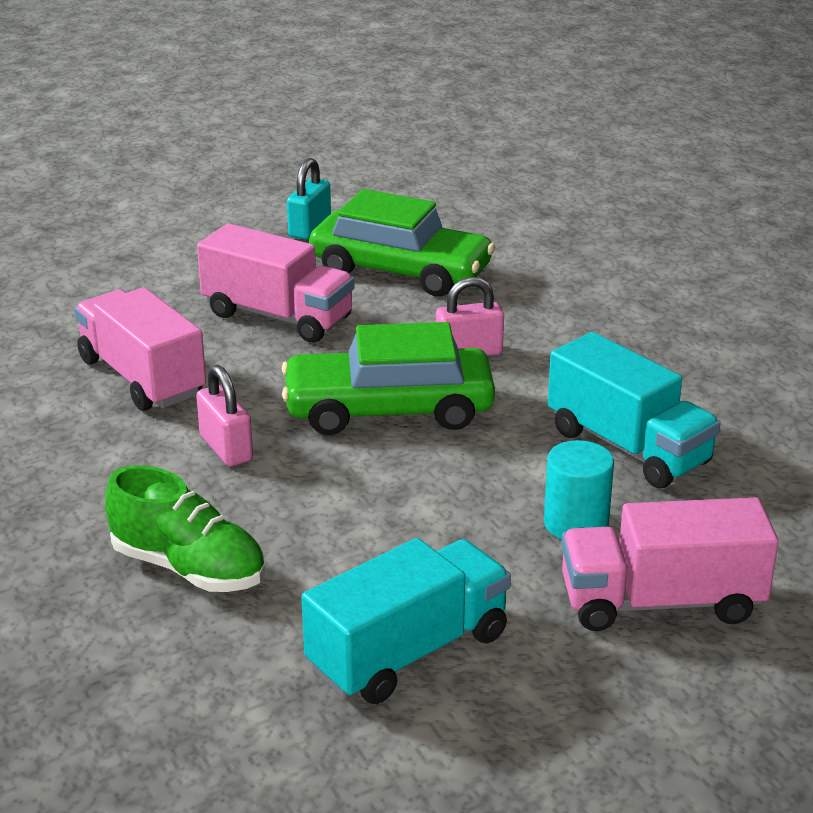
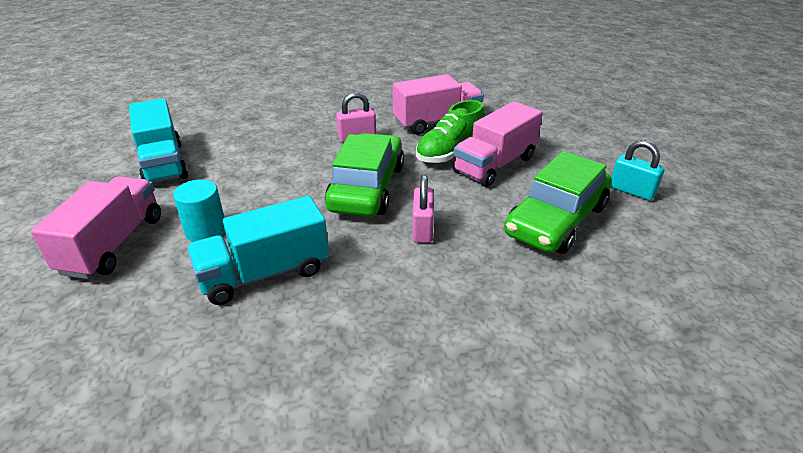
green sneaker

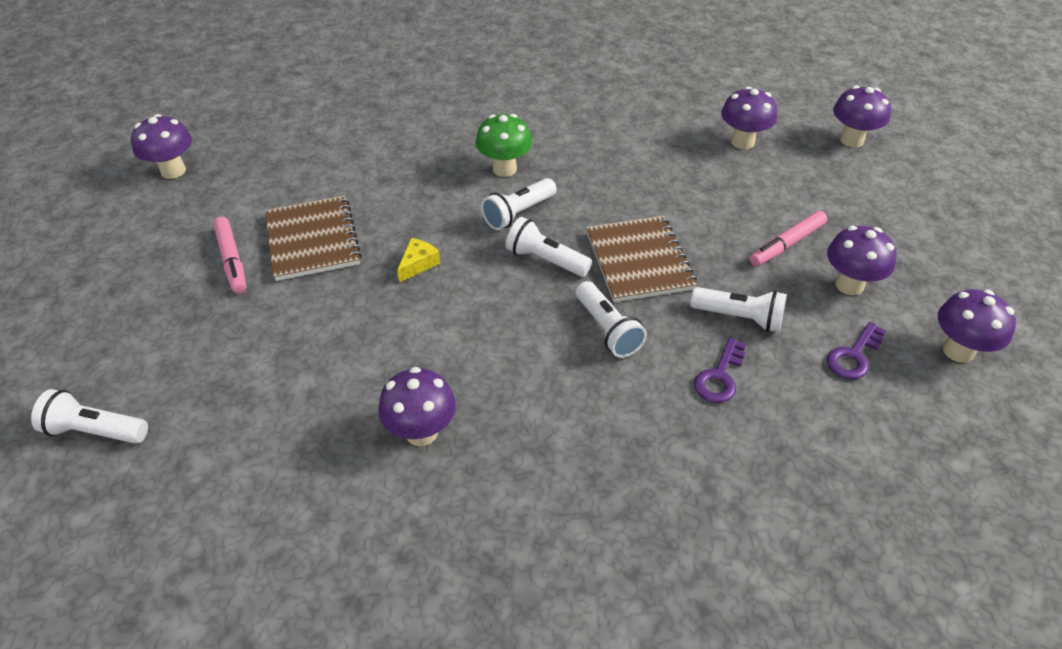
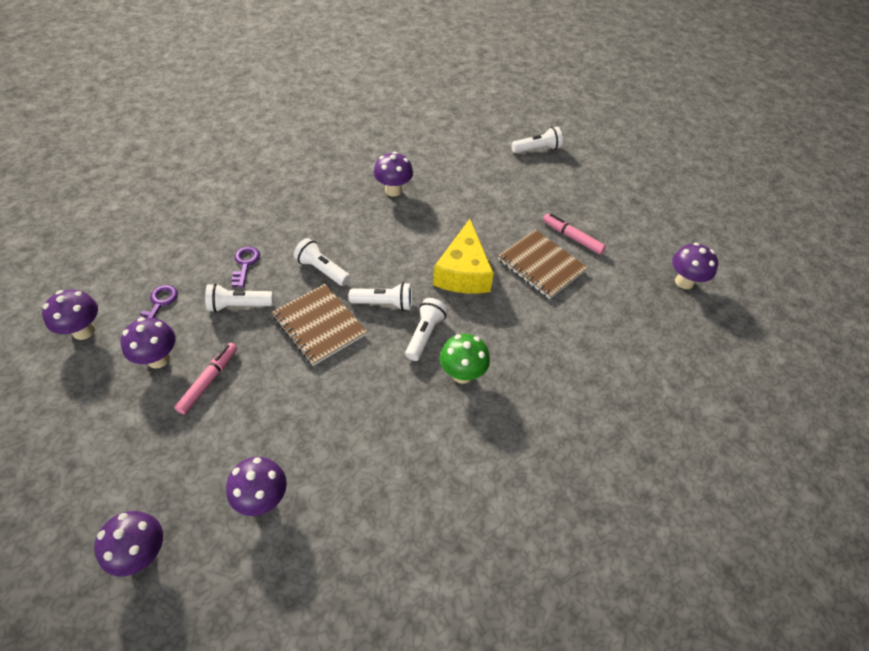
bright yellow cheese

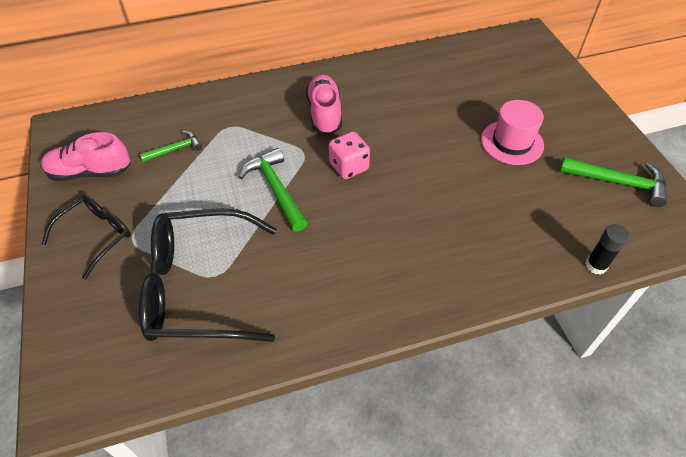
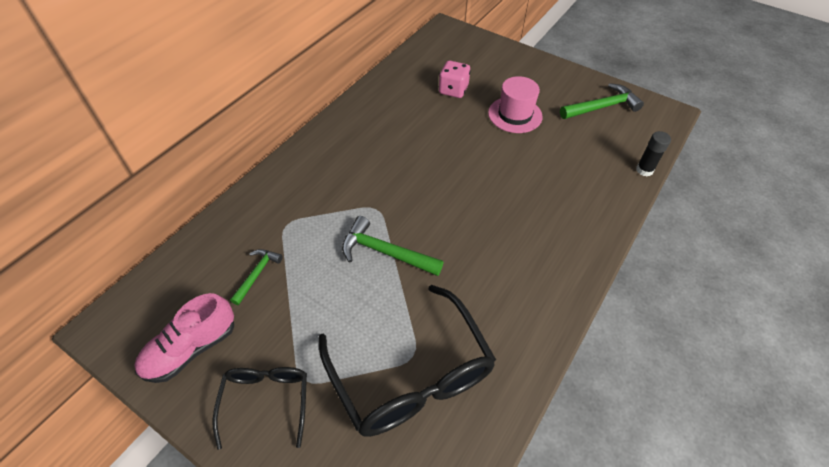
black spectacles (no. 2 from left); rose-pink die; rose-pink sneaker (no. 2 from left in the first image)

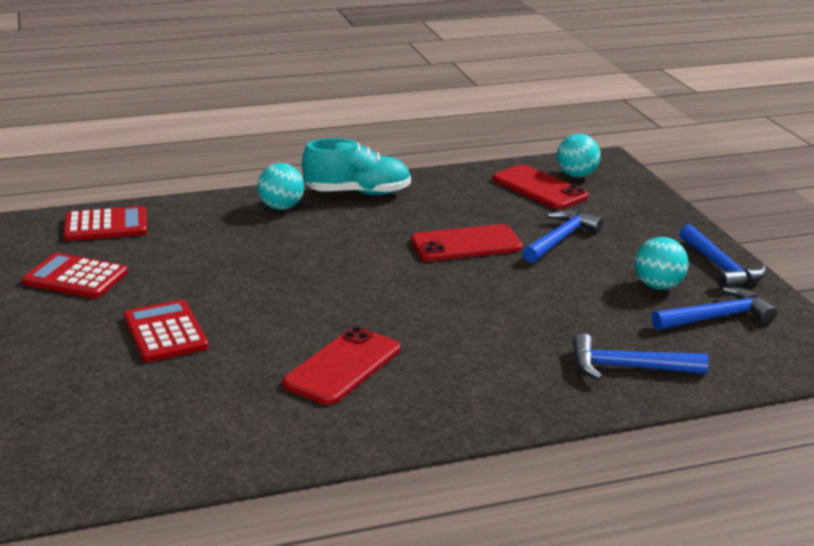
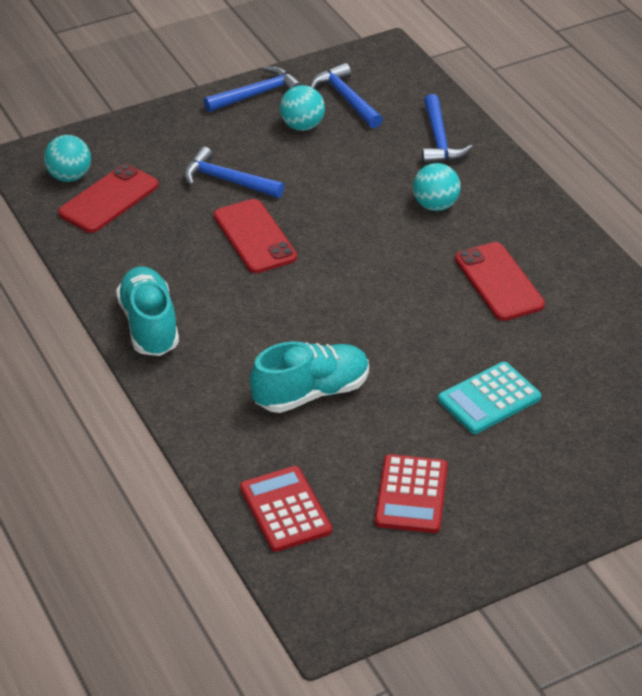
teal sneaker (no. 2 from left); teal play ball (no. 3 from left); teal adding machine; scarlet smartphone (no. 3 from left)

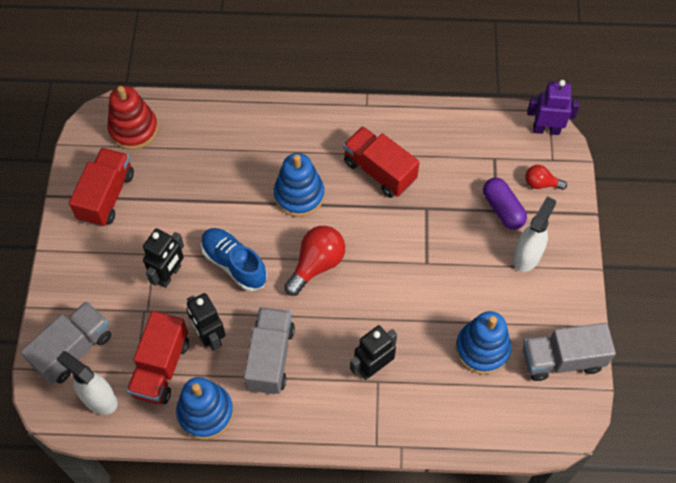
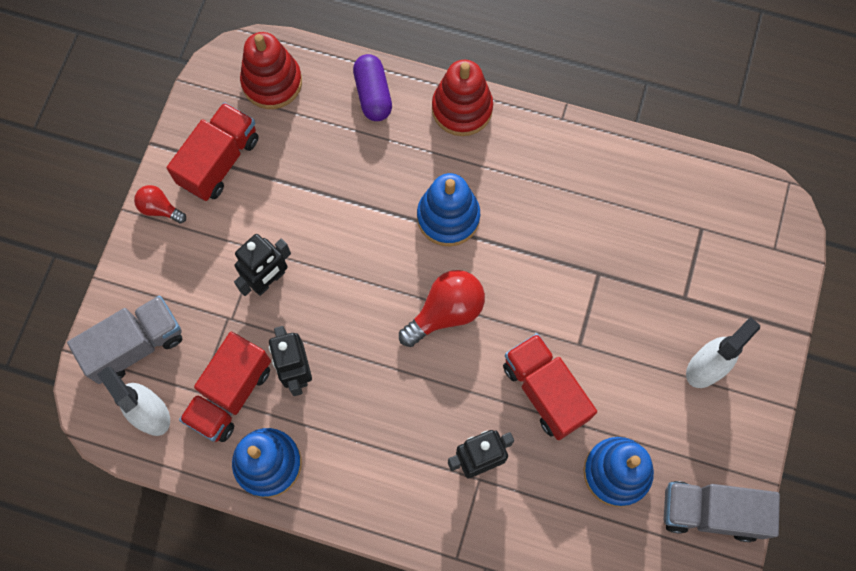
scarlet lightbulb (no. 1 from left); violet pill shape; scarlet stacking rings (no. 2 from left); scarlet truck (no. 3 from left); blue sneaker; gray truck (no. 2 from left in the first image); violet toy robot

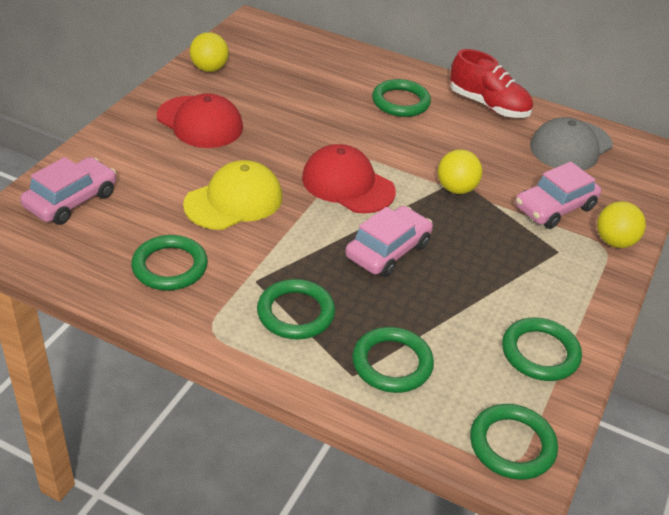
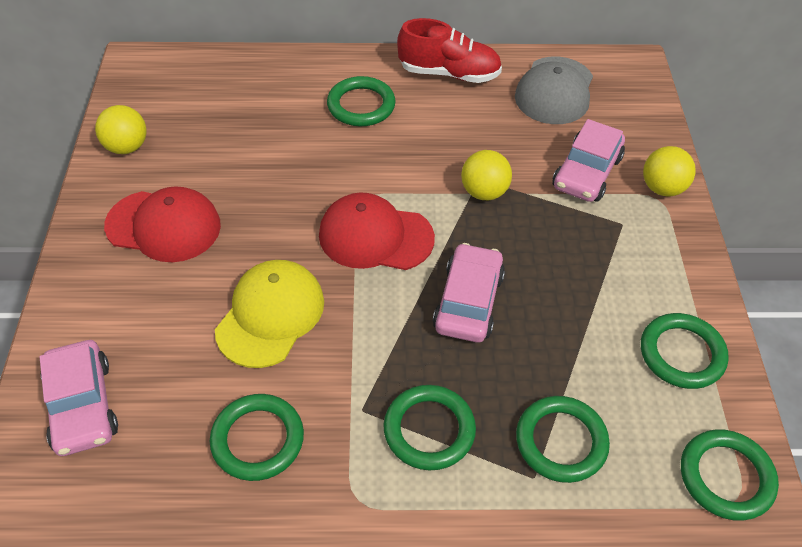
rose-pink toy car (no. 1 from left)

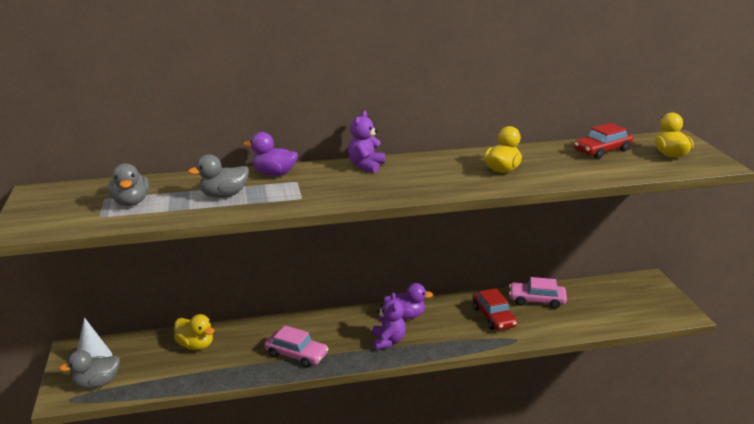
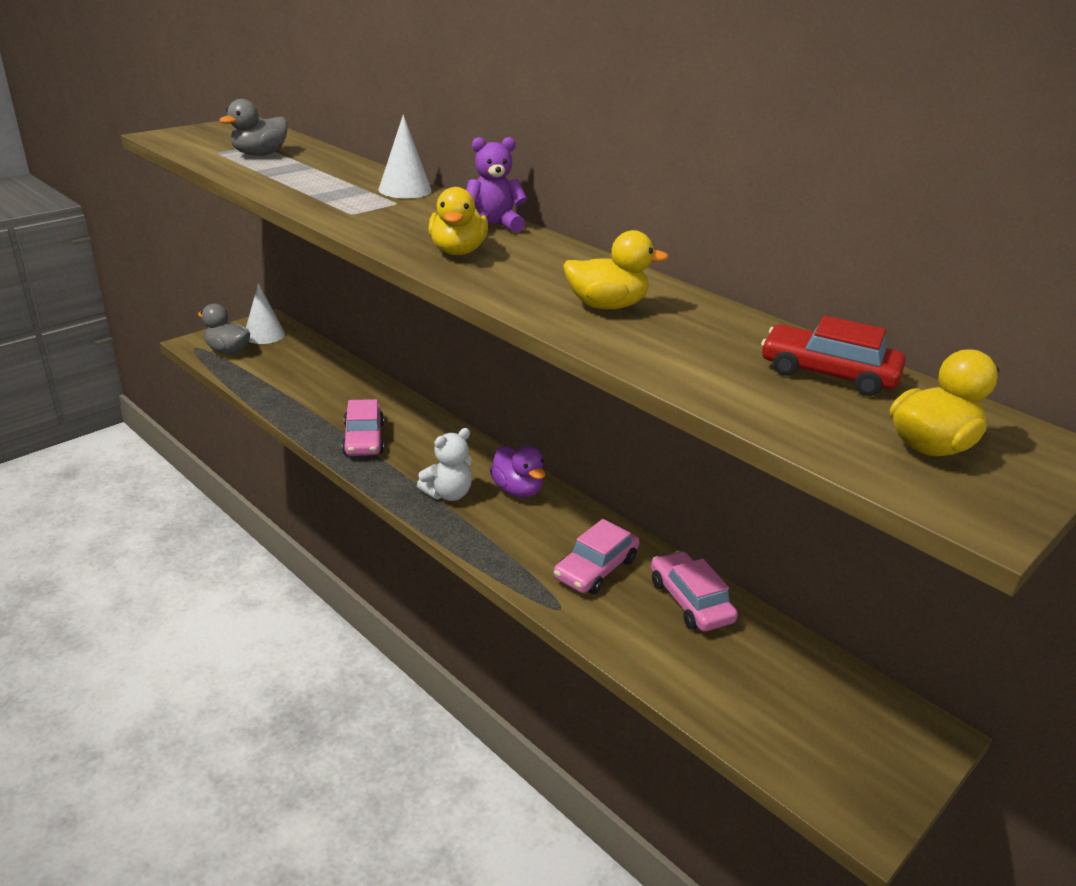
white cone (no. 2 from left); white teddy bear; bright yellow rubber duck (no. 1 from left); rose-pink toy car (no. 2 from left); gray rubber duck (no. 3 from left in the first image)

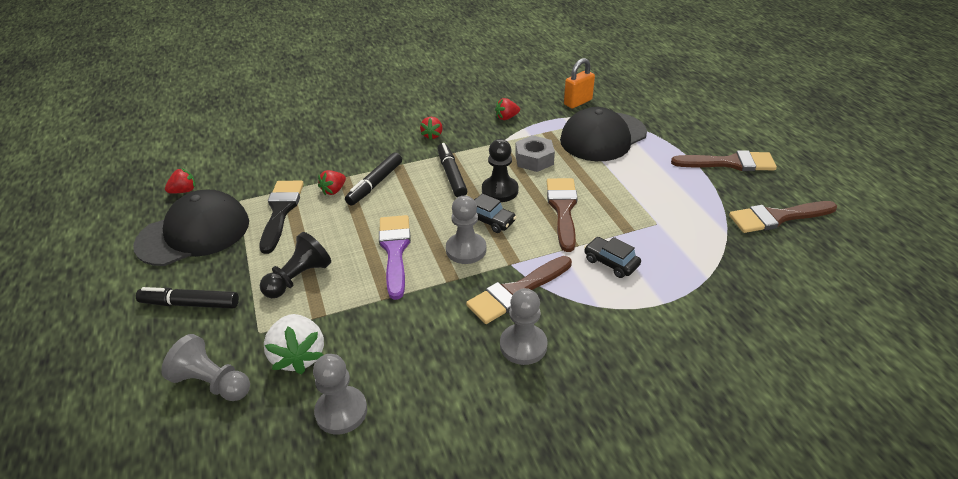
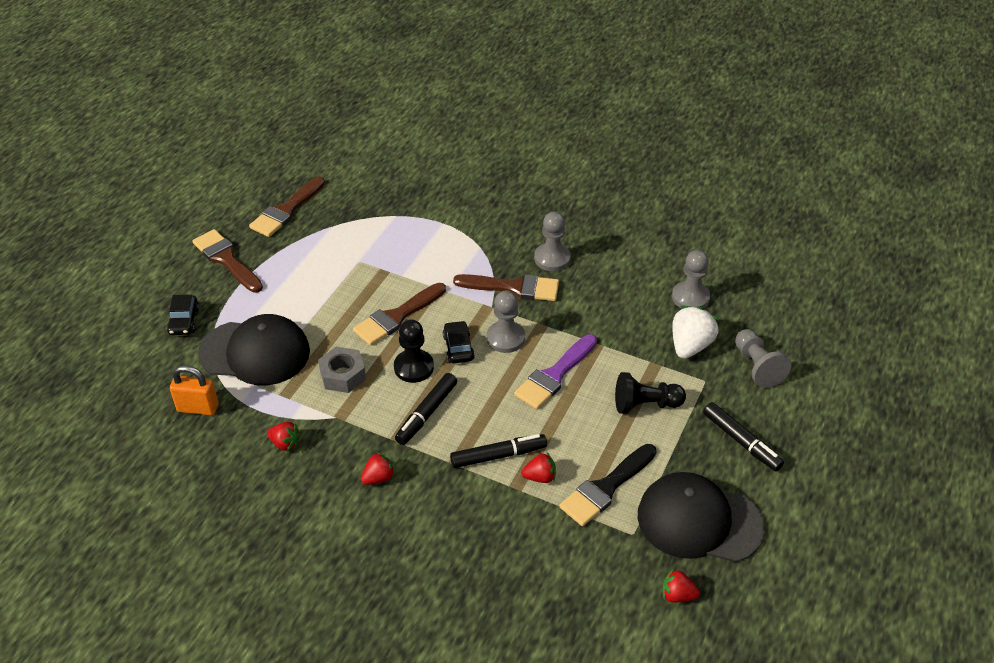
black toy car (no. 1 from left); russet paintbrush (no. 2 from left)

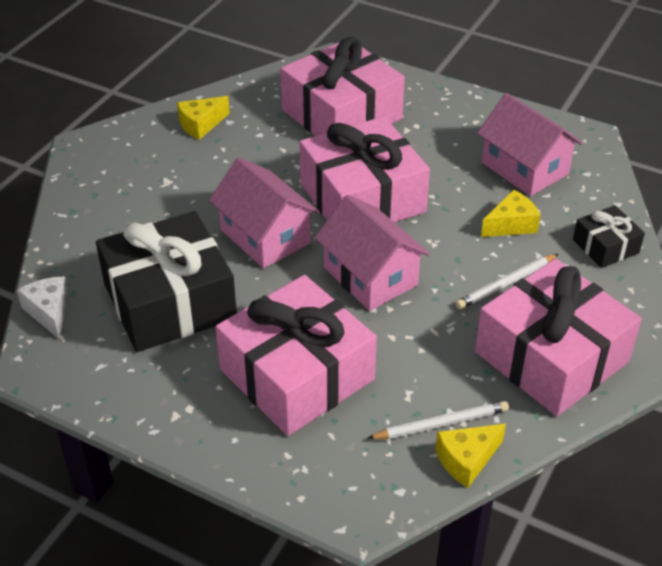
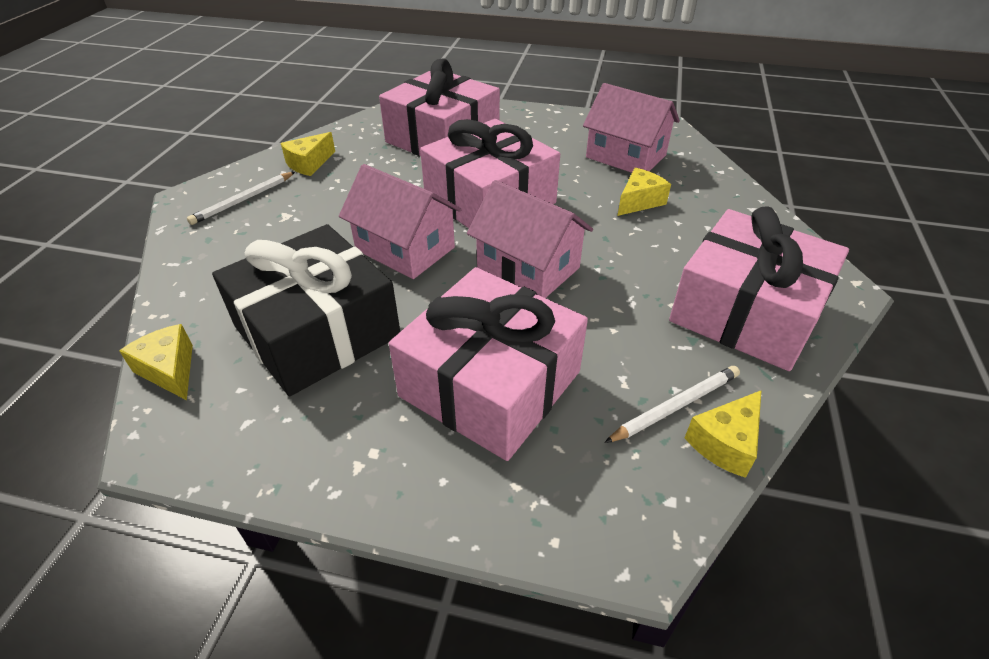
bright yellow cheese (no. 1 from left); white wooden pencil (no. 1 from left); black gift (no. 2 from left in the first image)

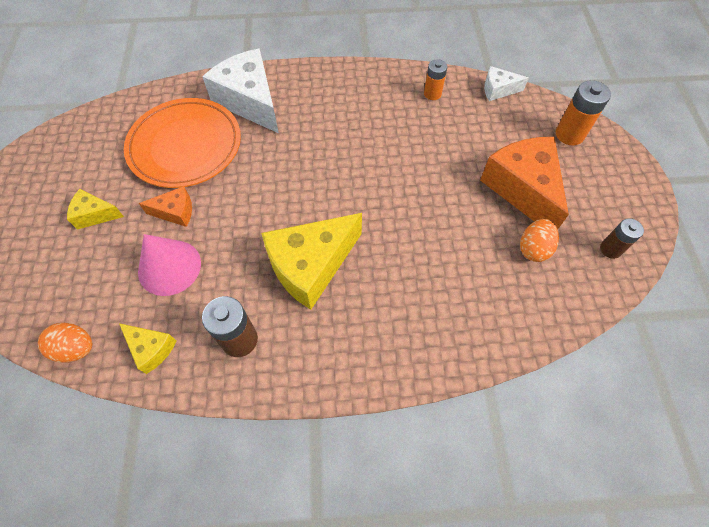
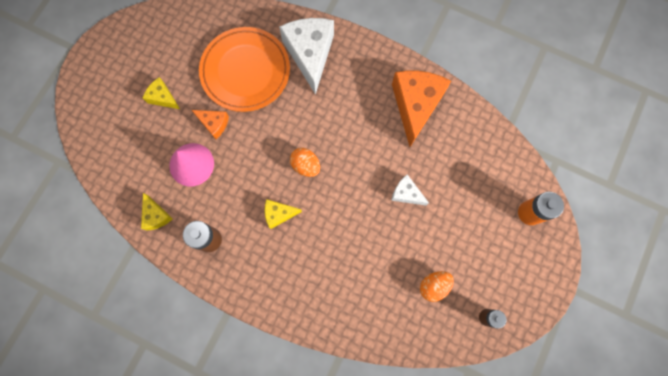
bright yellow cheese (no. 3 from left); orange egg (no. 1 from left); white cheese (no. 2 from left); orange cheese (no. 2 from left); orange power cell (no. 1 from left in the first image)

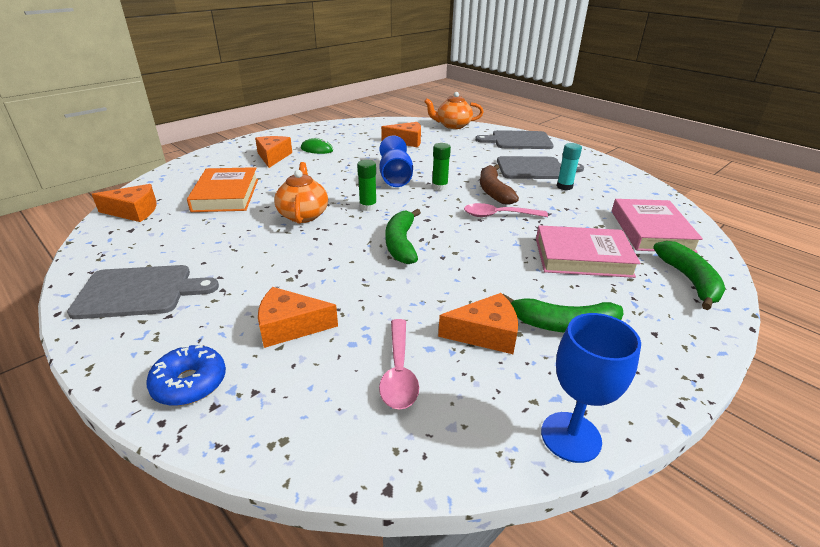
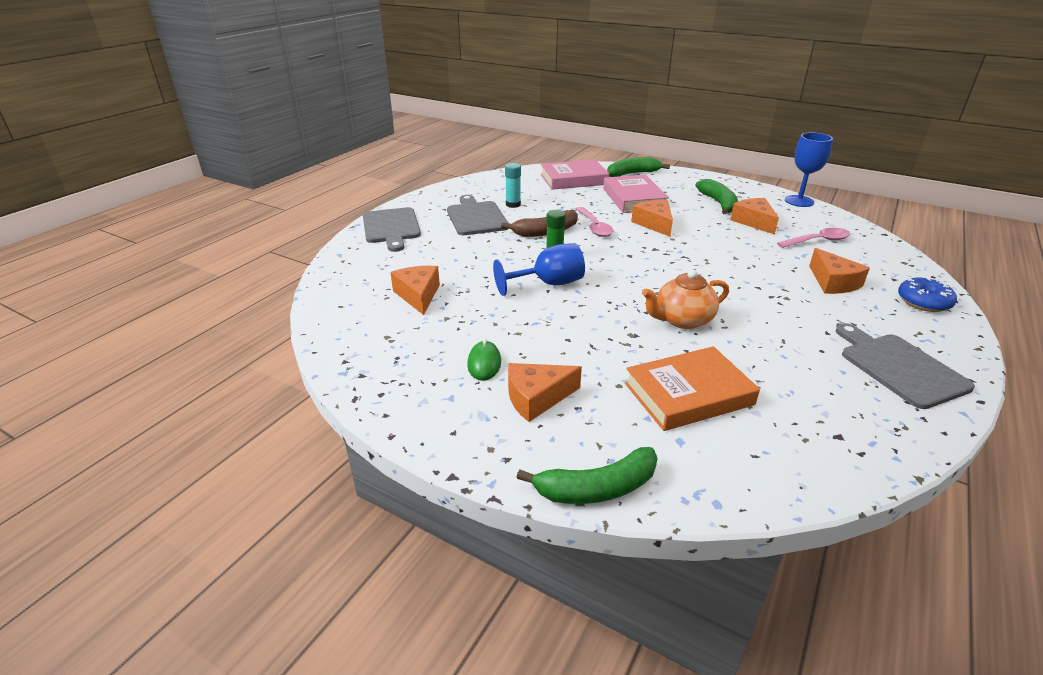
green banana (no. 1 from left); orange cheese (no. 3 from left); green stick of glue (no. 1 from left in the first image); orange china teapot (no. 2 from left in the first image)

